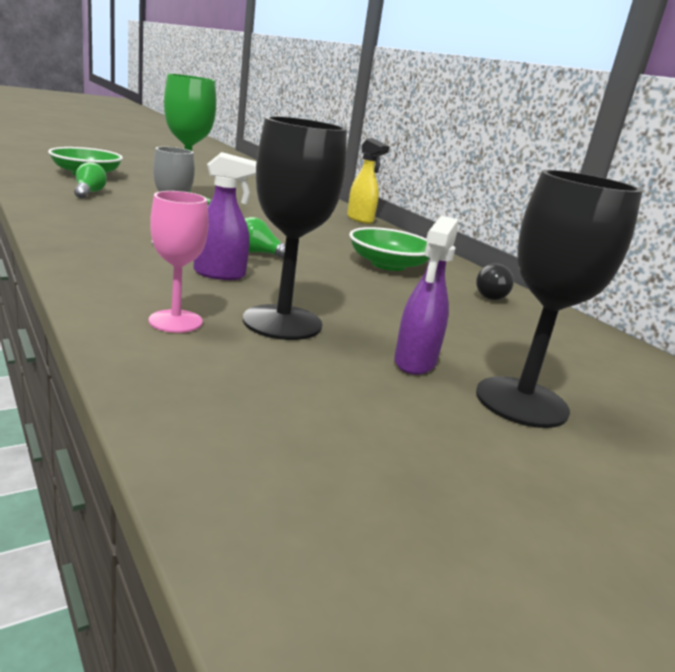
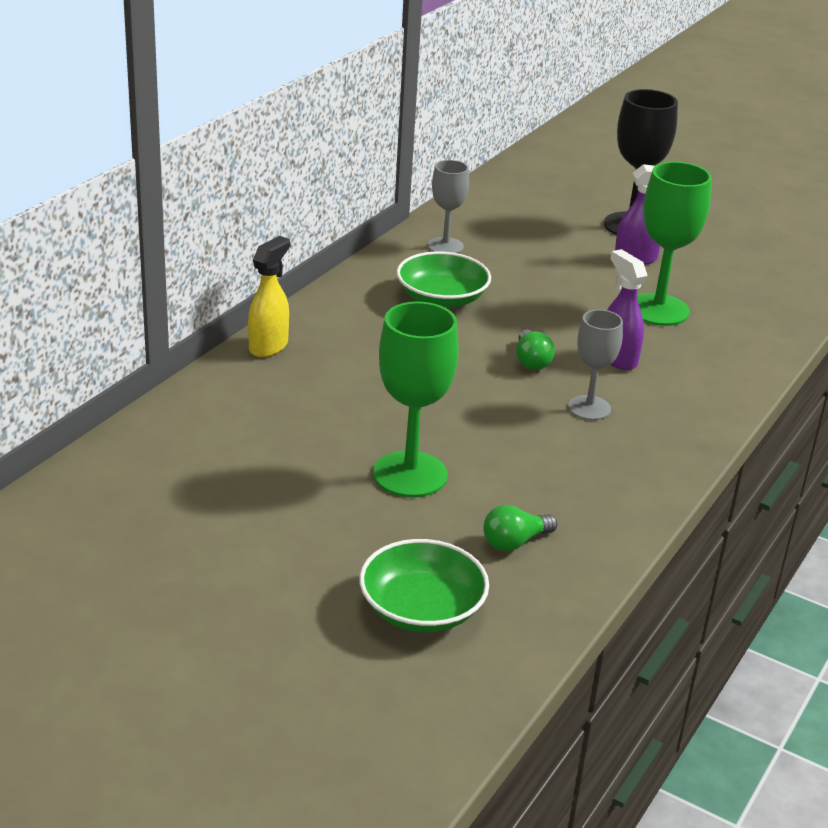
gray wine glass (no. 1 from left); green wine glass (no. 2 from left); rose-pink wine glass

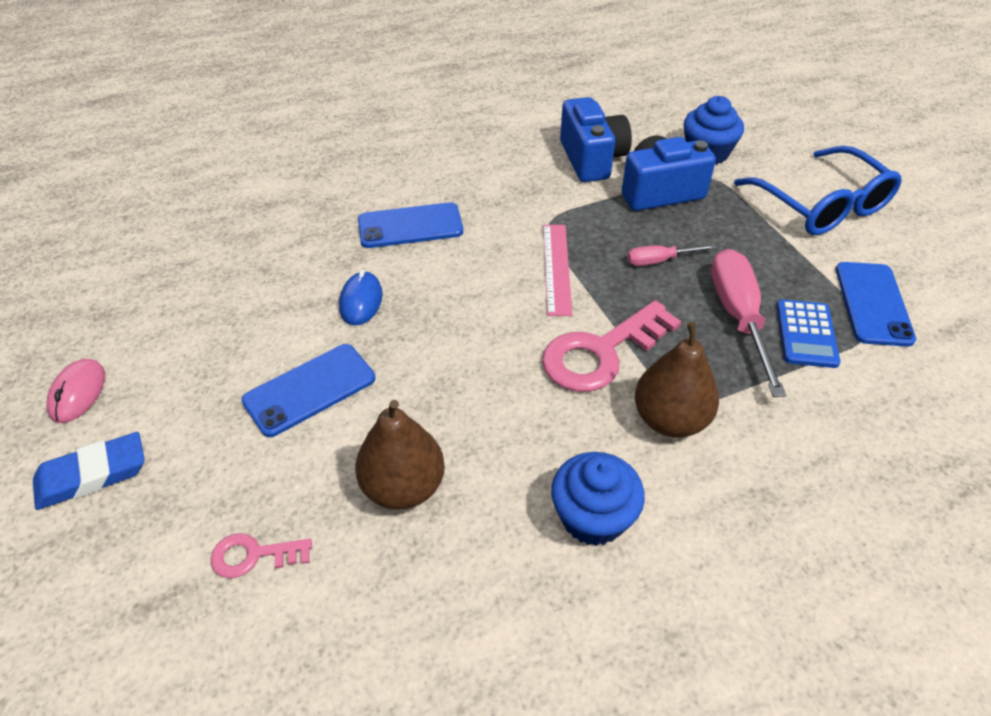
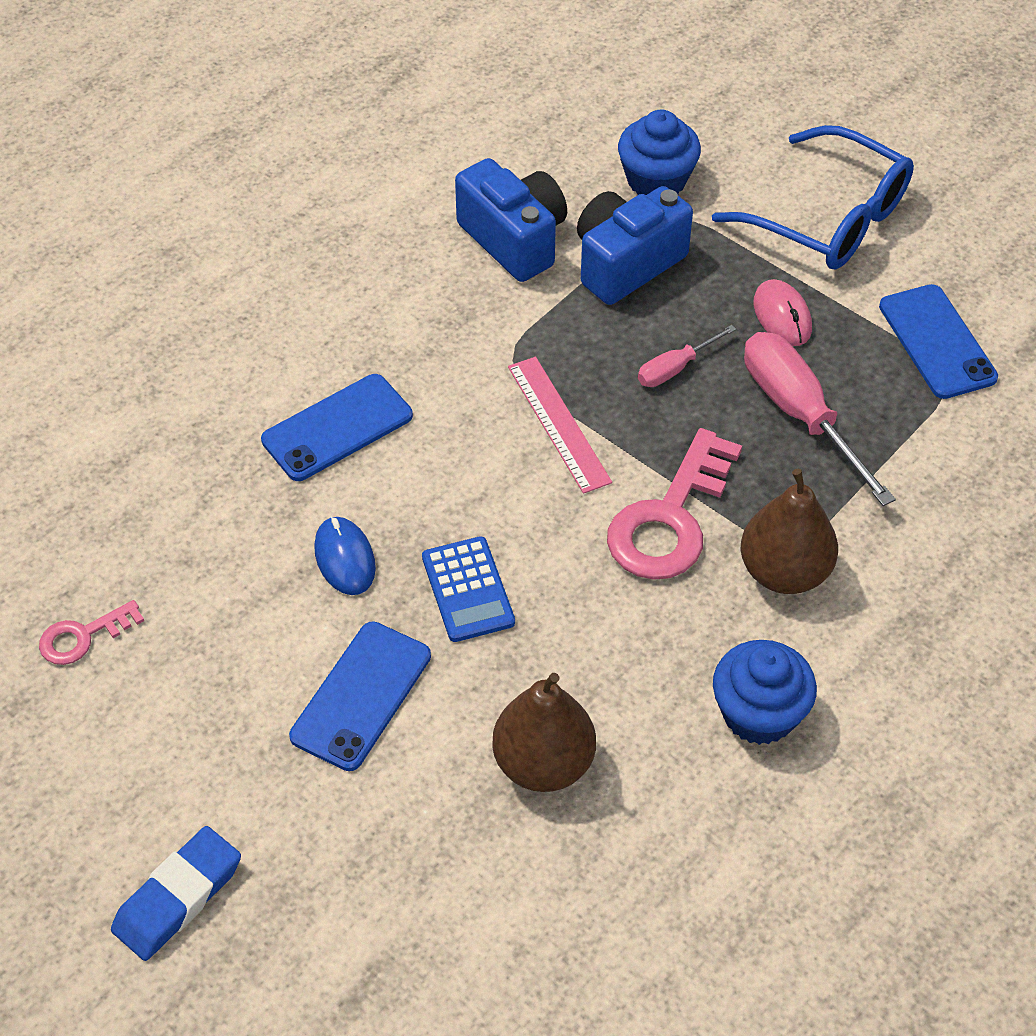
rose-pink door key (no. 1 from left); blue adding machine; rose-pink mouse

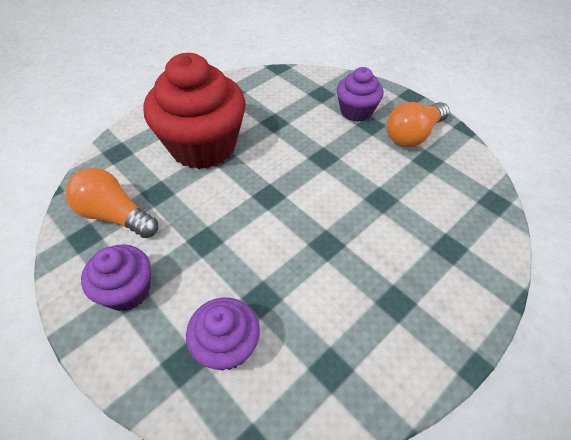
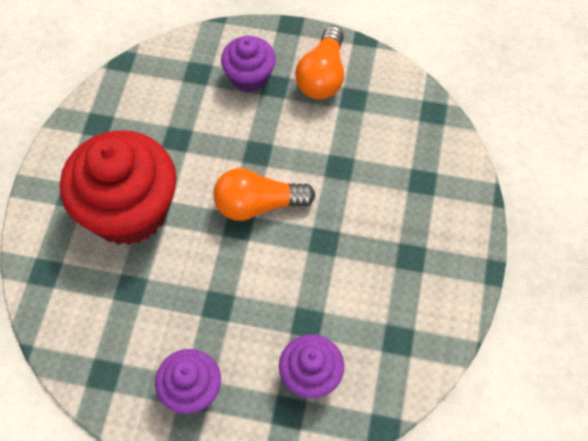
orange lightbulb (no. 1 from left)

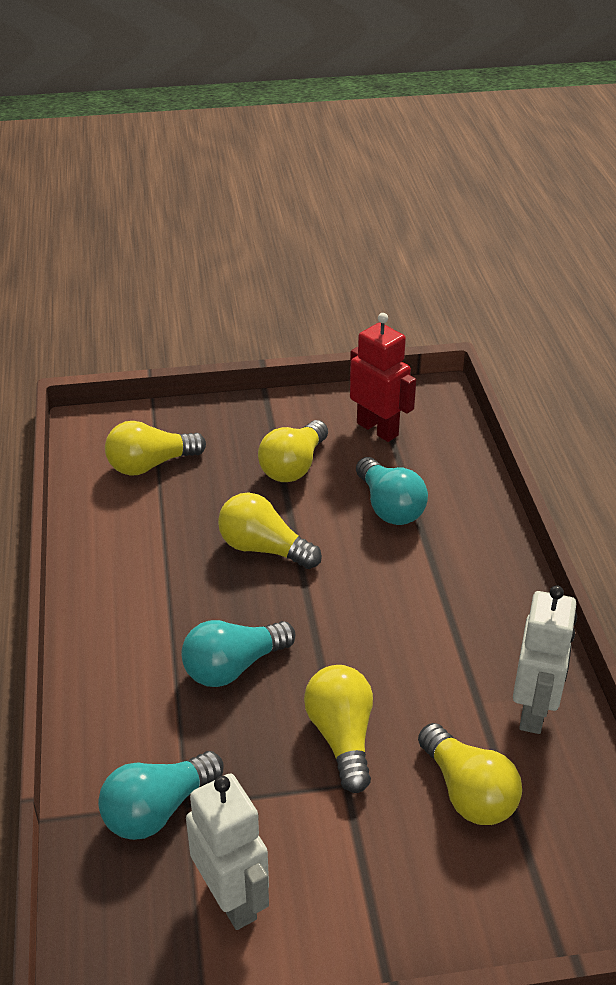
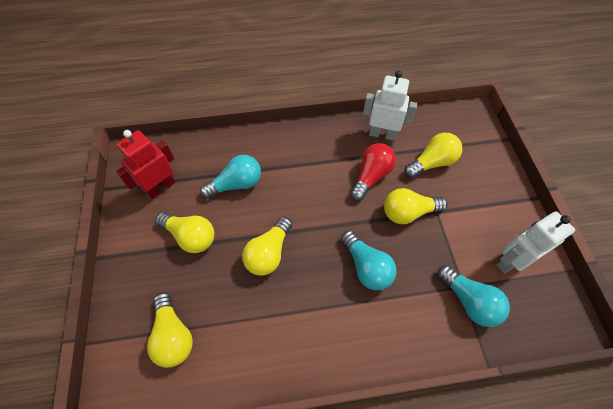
scarlet lightbulb

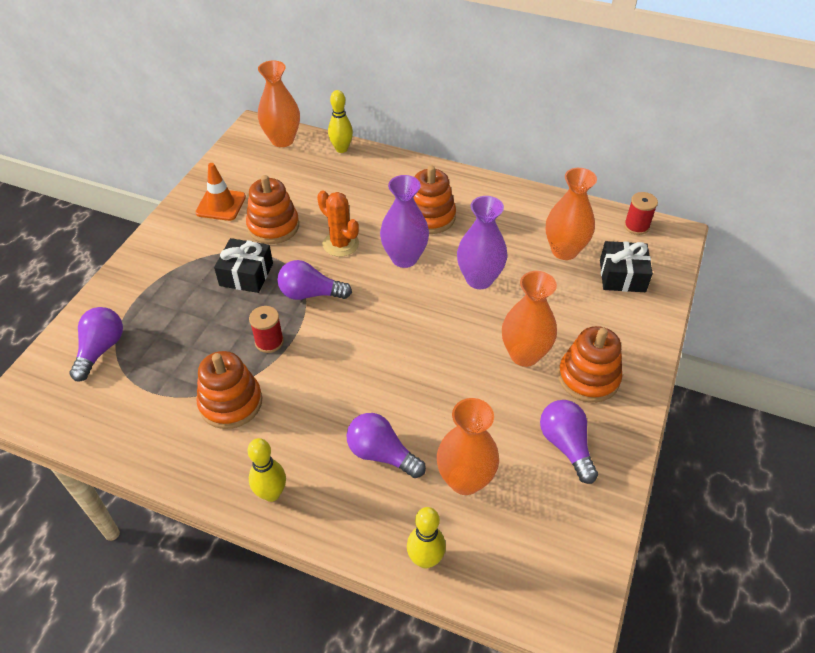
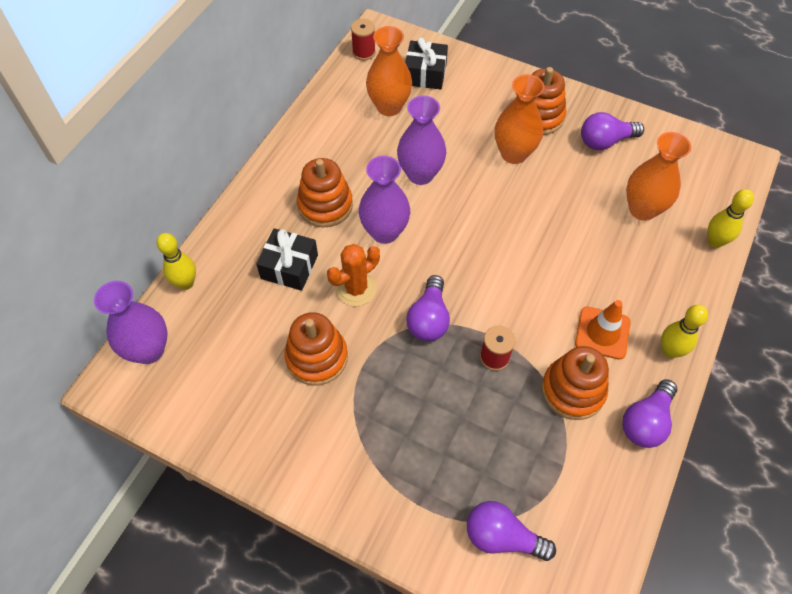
violet tall vase (no. 1 from left); black gift (no. 1 from left); orange traffic cone; violet lightbulb (no. 4 from left)

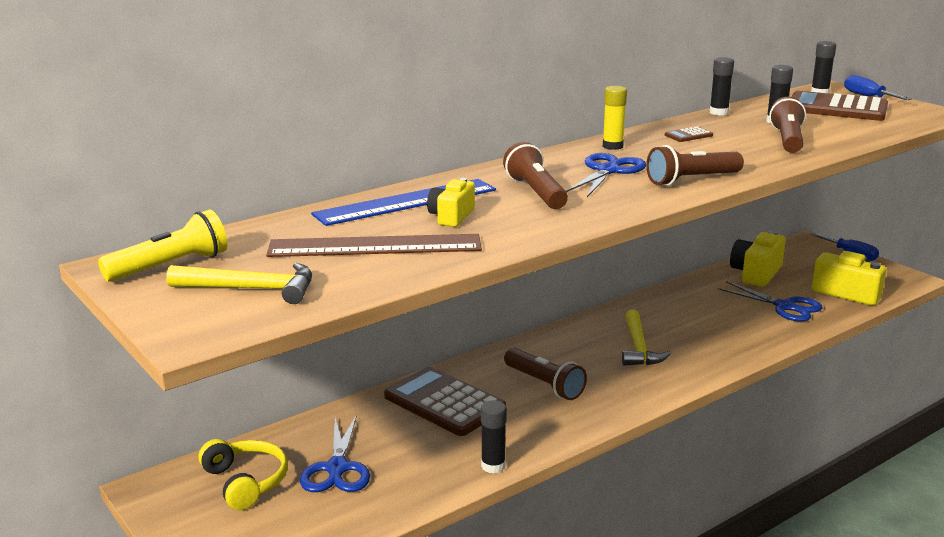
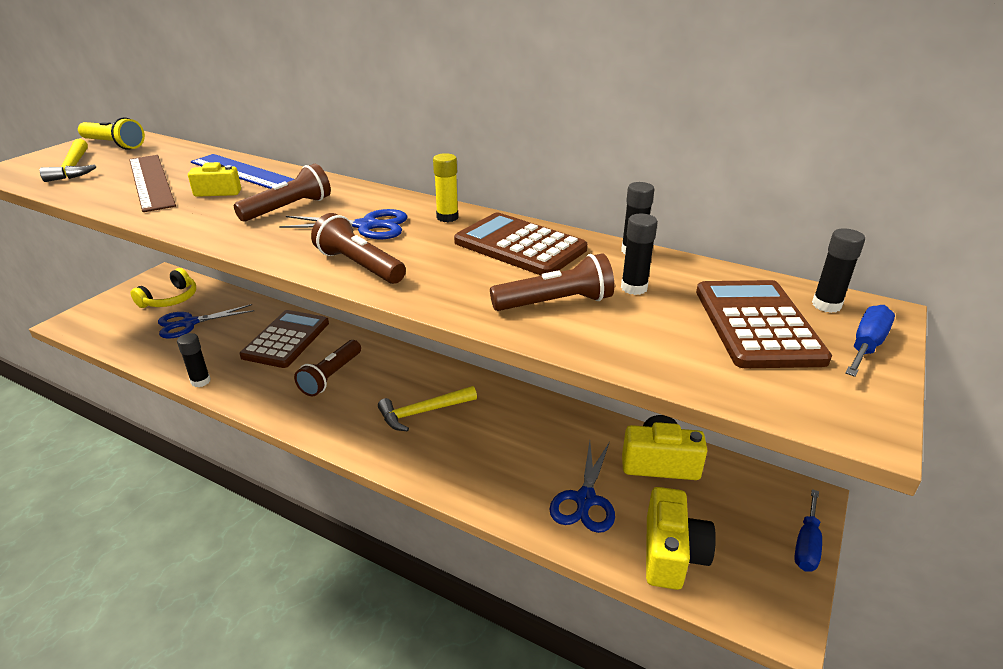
russet adding machine (no. 2 from left)

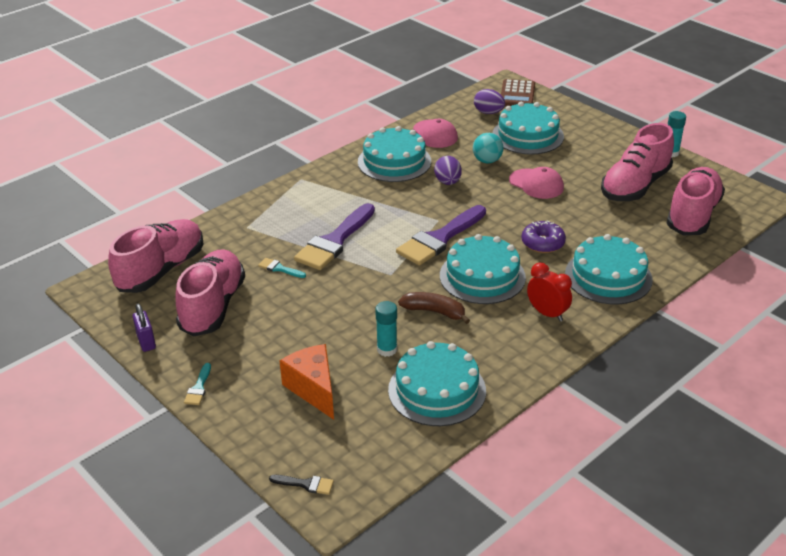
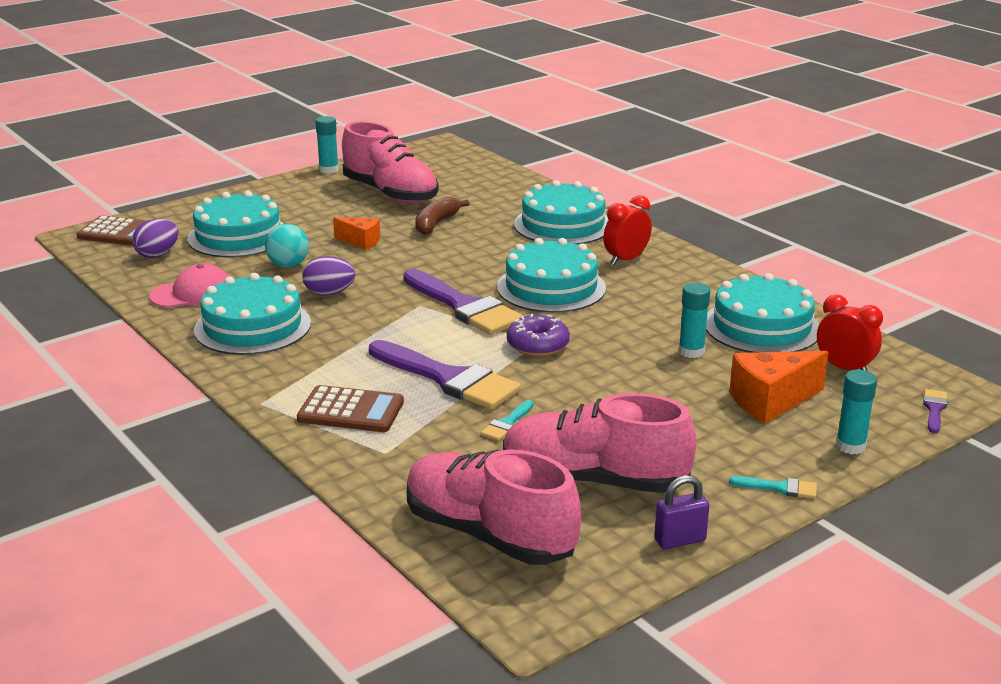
russet adding machine (no. 2 from left); orange cheese (no. 1 from left); russet banana; violet glazed donut; scarlet alarm clock (no. 2 from left); teal stick of glue (no. 3 from left); violet paintbrush (no. 3 from left); rose-pink sneaker (no. 4 from left in the first image)

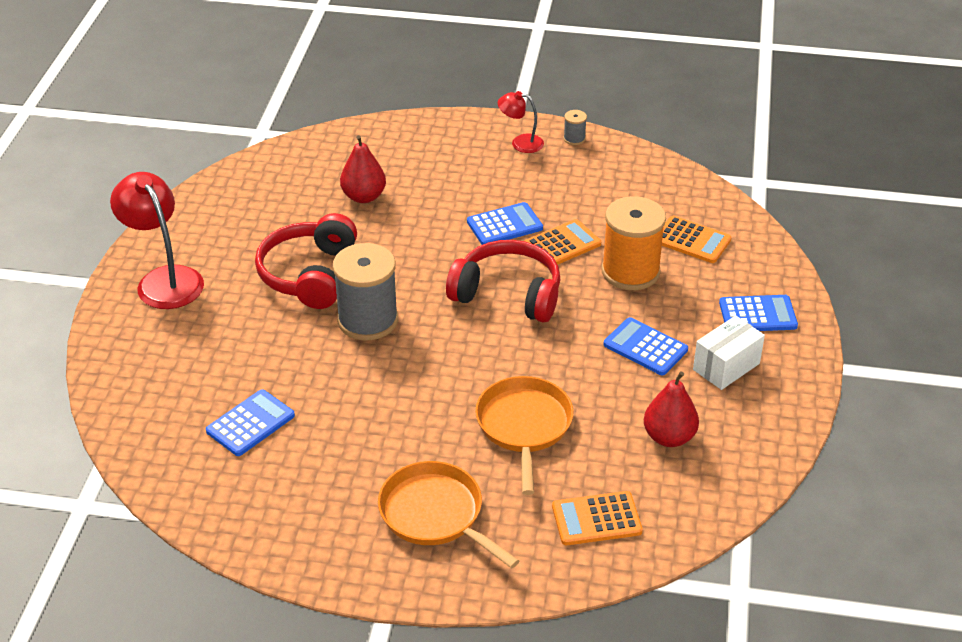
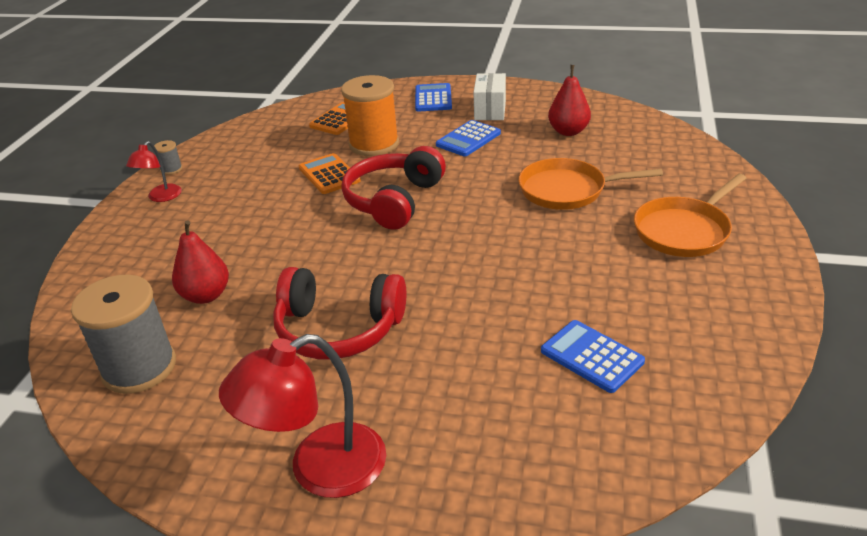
gray spool (no. 1 from left); white box; blue adding machine (no. 2 from left in the first image); orange adding machine (no. 2 from left in the first image)

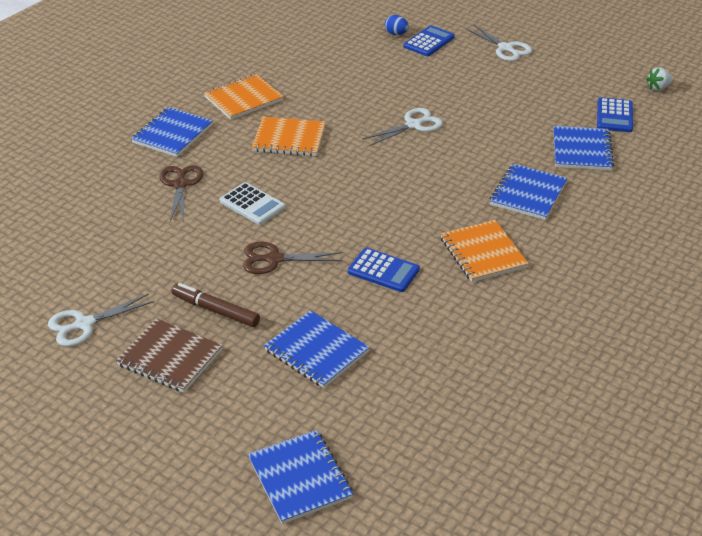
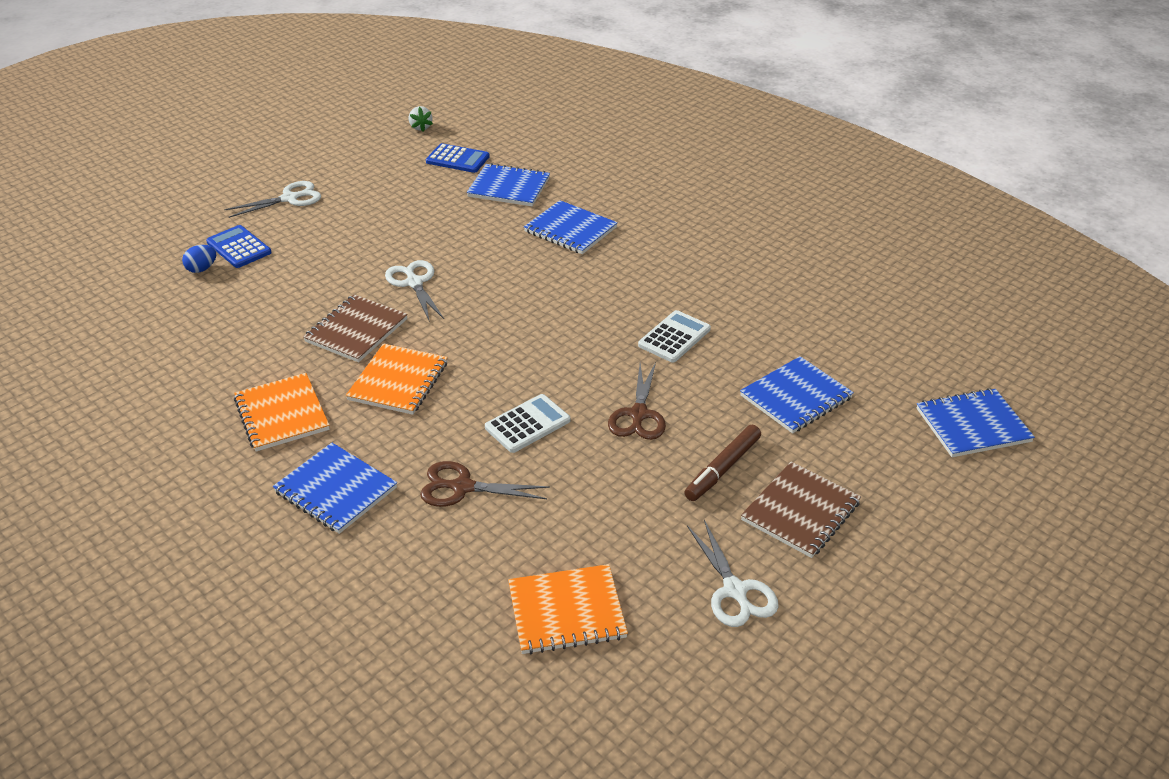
russet notepad (no. 1 from left); orange notepad (no. 3 from left); white adding machine (no. 2 from left)

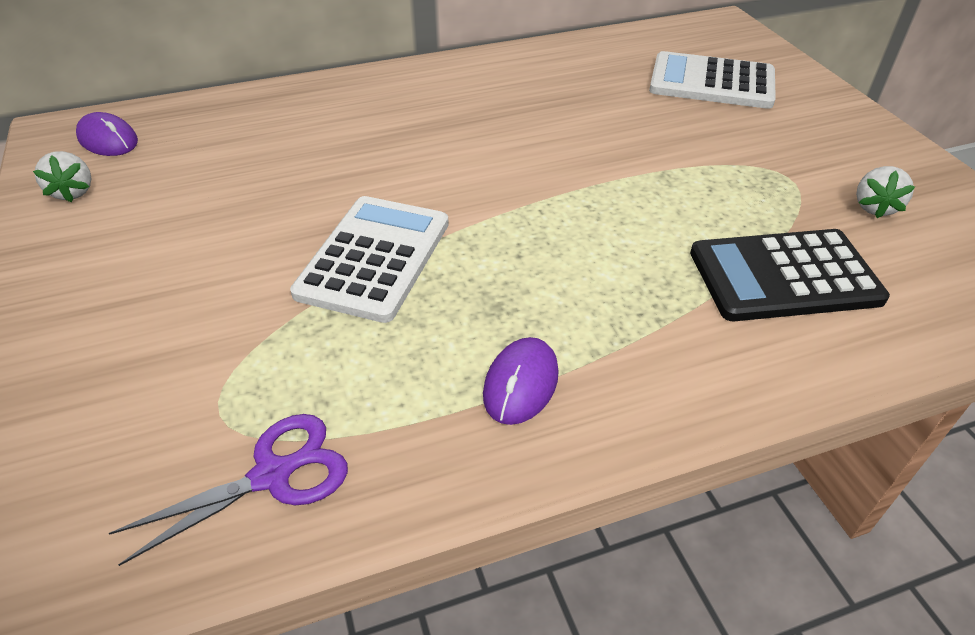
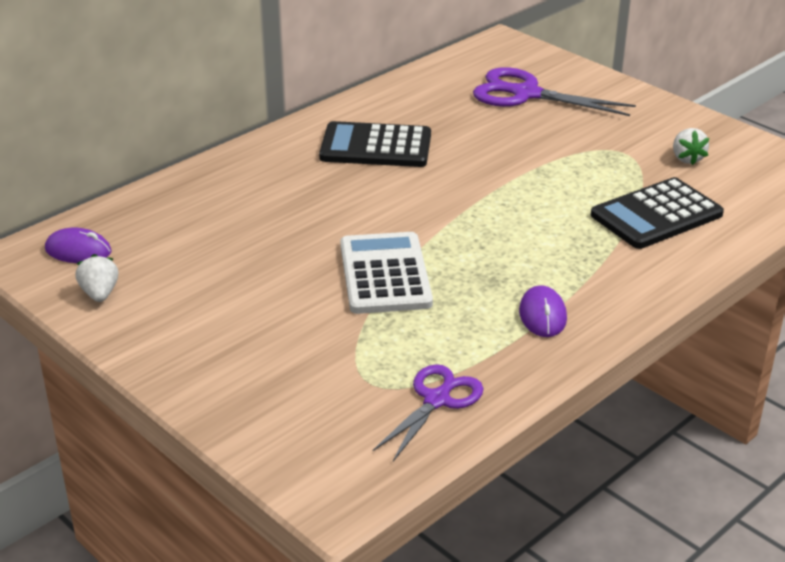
white strawberry (no. 1 from left); black adding machine (no. 1 from left); violet scissors (no. 2 from left)

